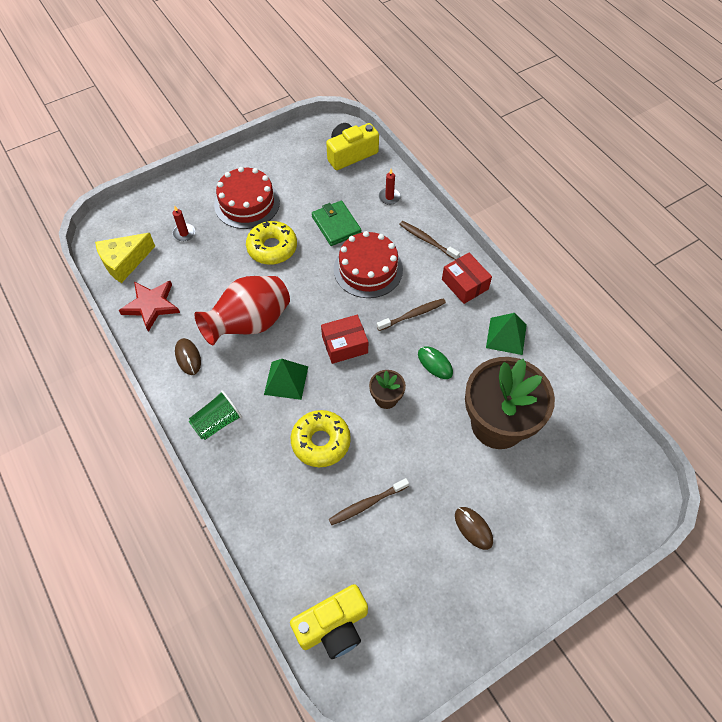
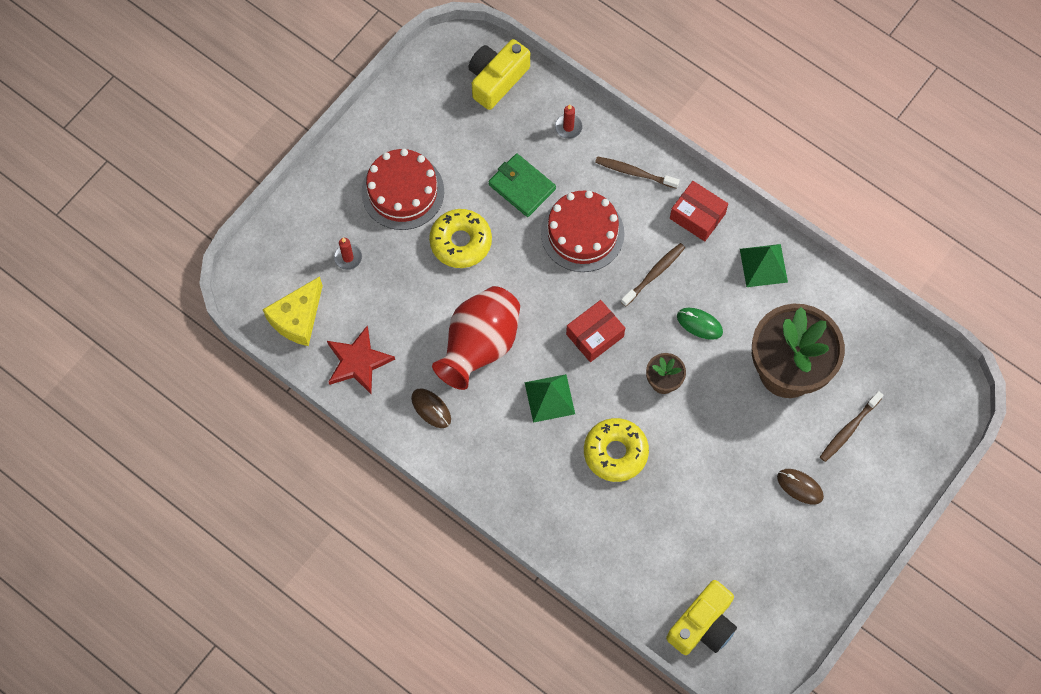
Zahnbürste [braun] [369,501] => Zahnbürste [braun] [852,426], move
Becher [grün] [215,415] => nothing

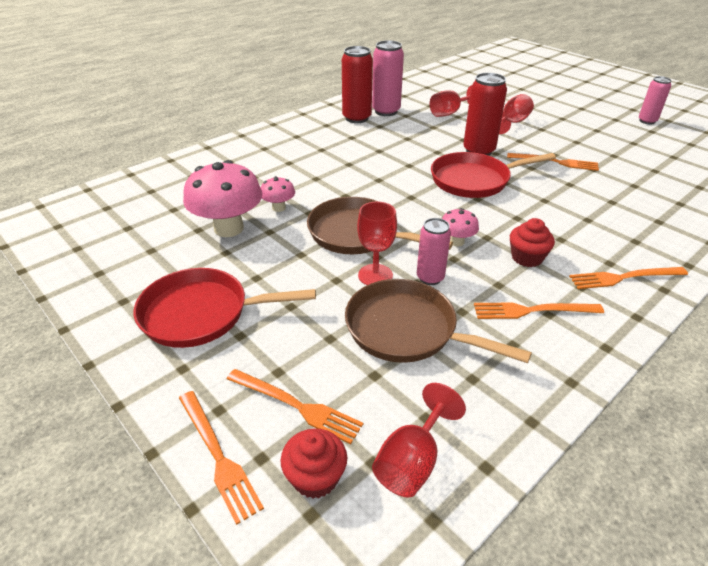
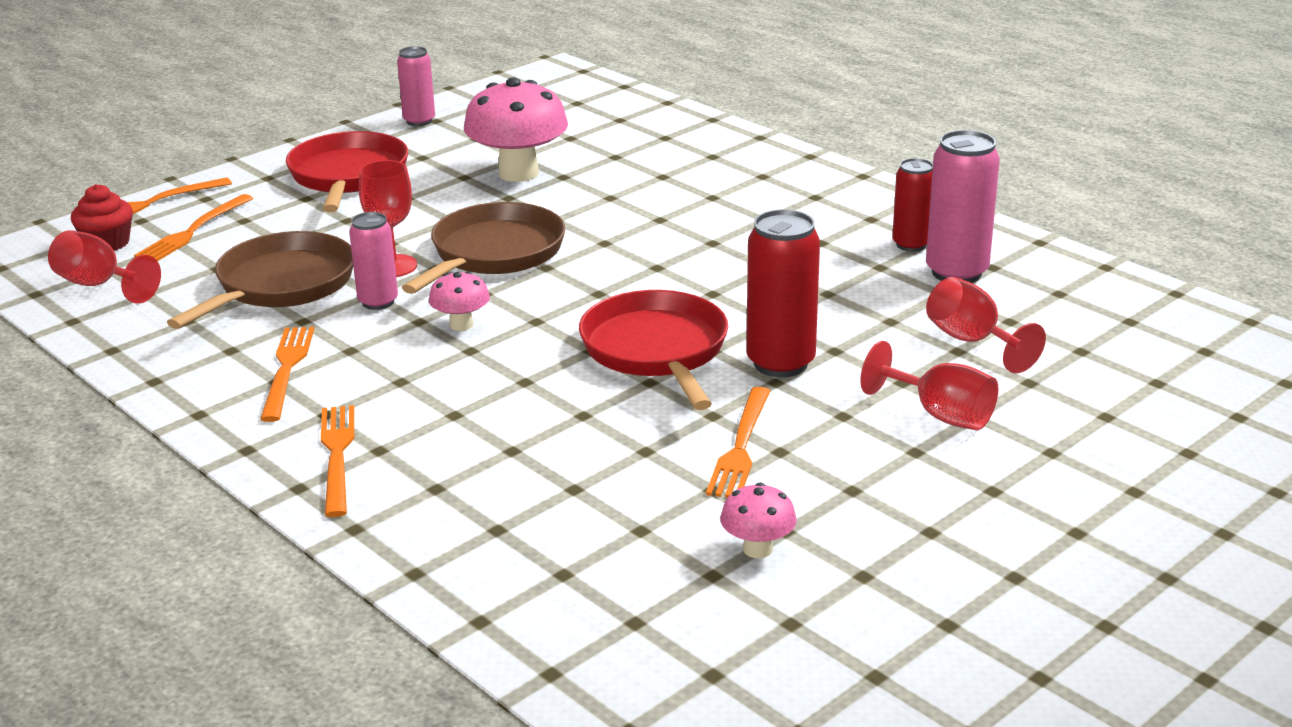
Dose [rosa] [655,100] => Dose [rosa] [416,86], move
Pilz [rosa] [278,194] => Pilz [rosa] [758,520], move
Dose [rot] [357,84] => Dose [rot] [912,205], x0.63
Muffin [rot] [532,242] => nothing

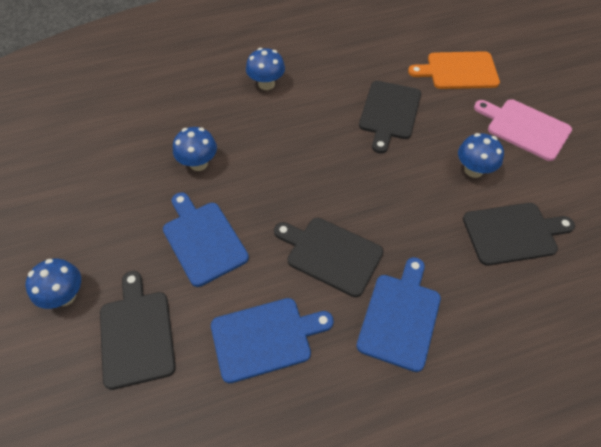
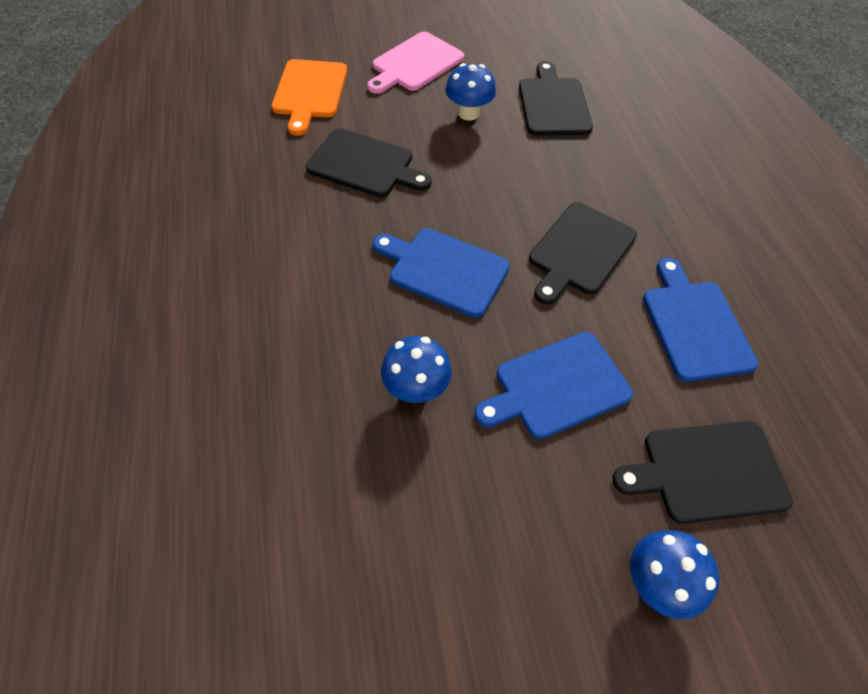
Schneidebrett [blau] [398,314] => Schneidebrett [blau] [441,273], move
Pilz [blau] [265,69] => nothing

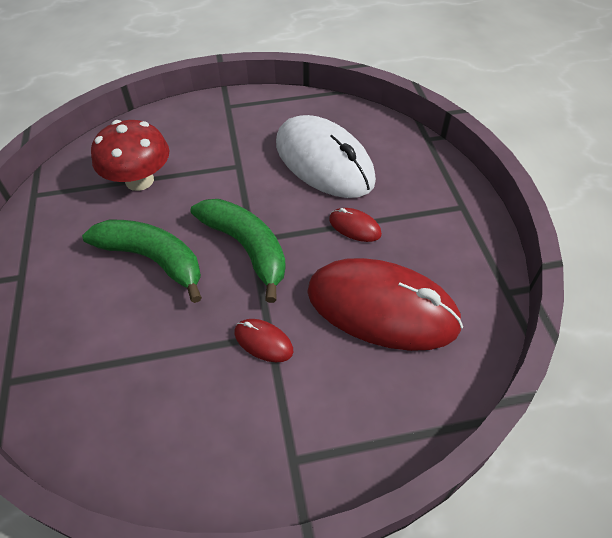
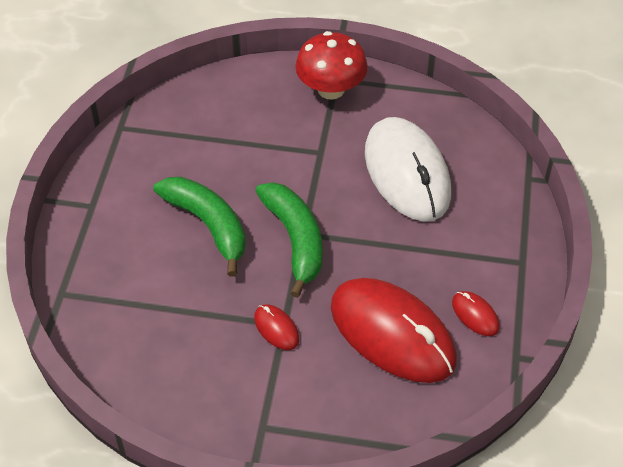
Pilz [rot] [130,155] => Pilz [rot] [331,65], move
Computermaus [rot] [355,225] => Computermaus [rot] [476,313], move

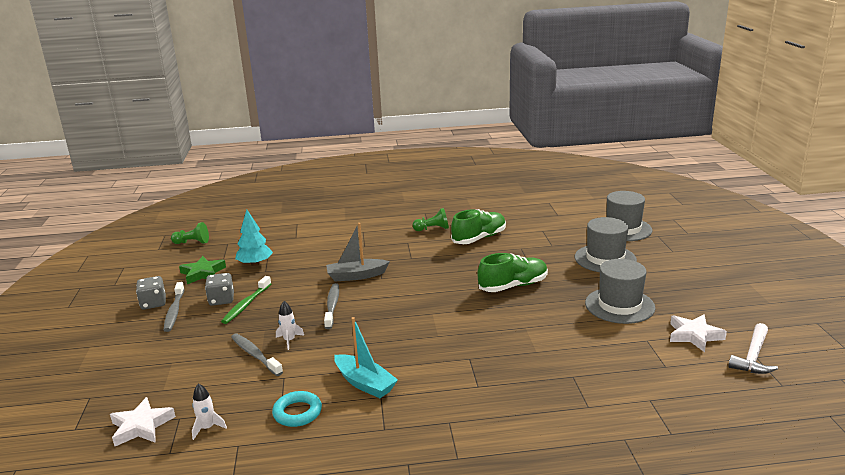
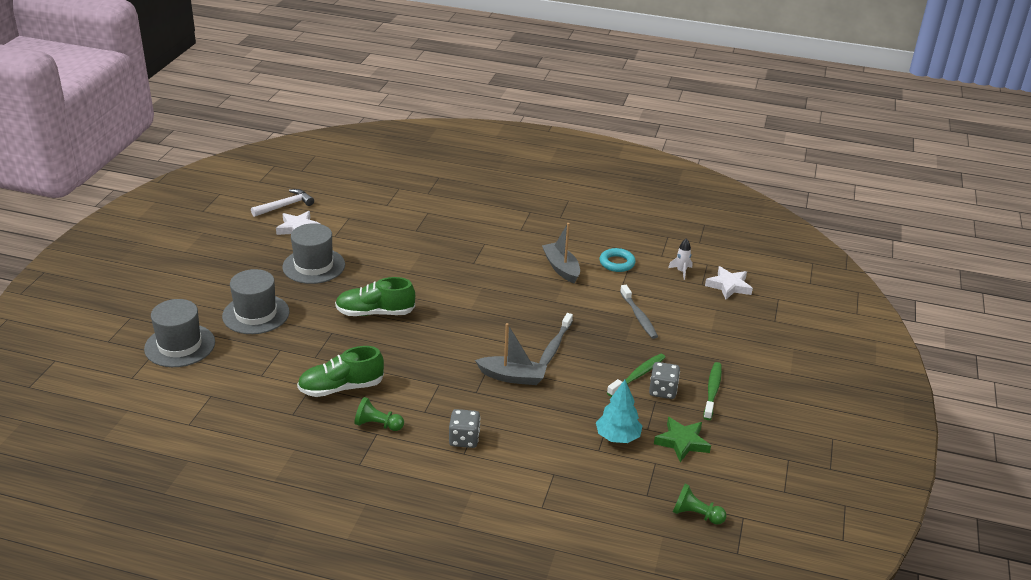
Spielwürfel [grau] [151,293] => Spielwürfel [grau] [464,428], move
Boot [türkis] [366,357] => Boot [grau] [561,253]
Zahnbürste [grau] [174,307] => Zahnbürste [grün] [712,391]
Rakete [weiß] [290,325] => nothing

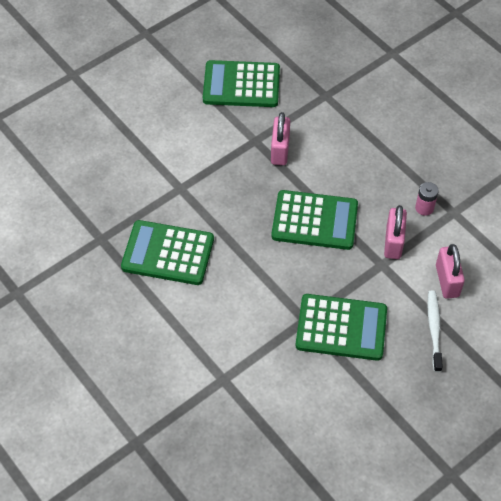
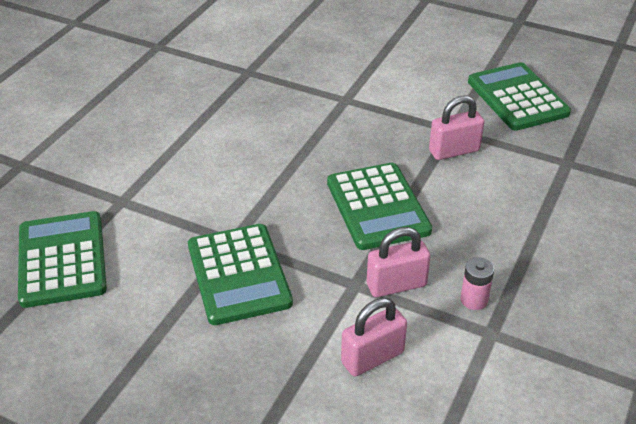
Taschenrechner [grün] [167,252] => Taschenrechner [grün] [62,259], move
Zahnbürste [weiß] [435,331] => nothing

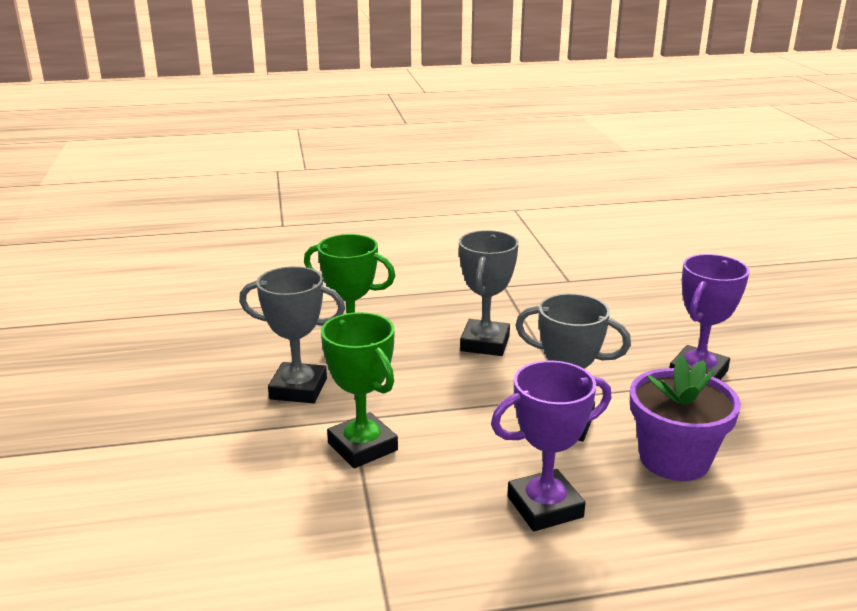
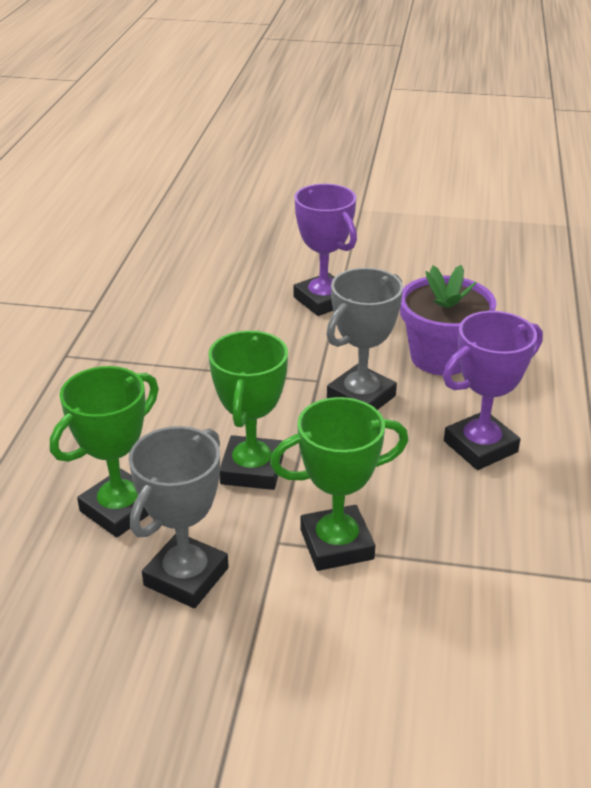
nothing => Pokal [grün] [248,410]
Pokal [lila] [551,445] => Pokal [lila] [493,390], 60 degrees clockwise
Pokal [grau] [489,293] => nothing

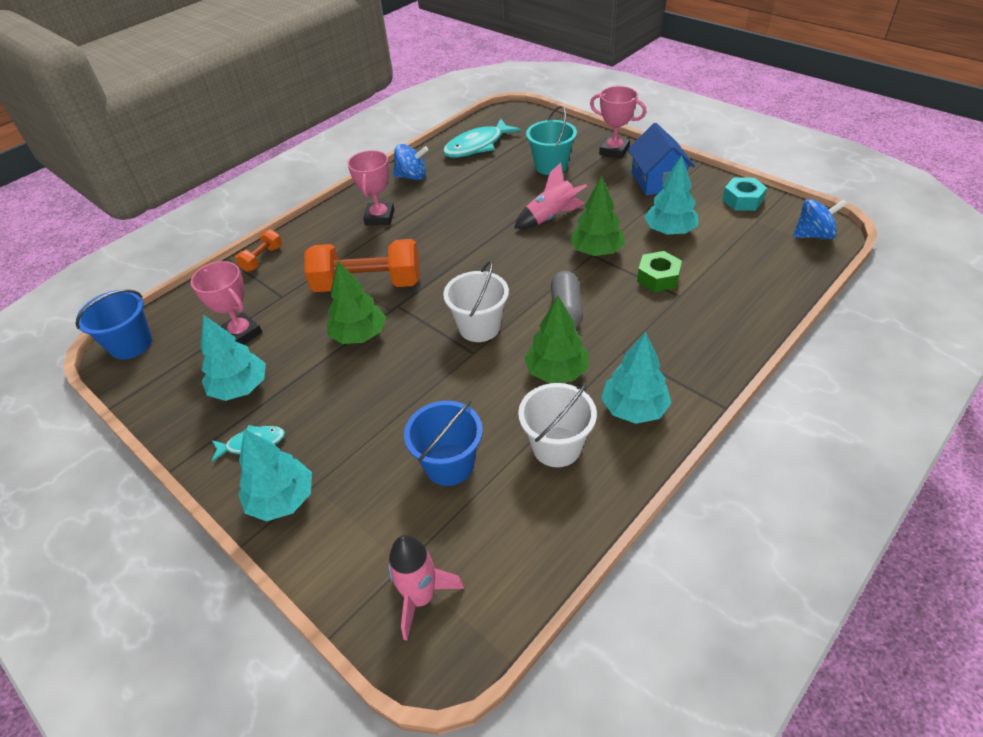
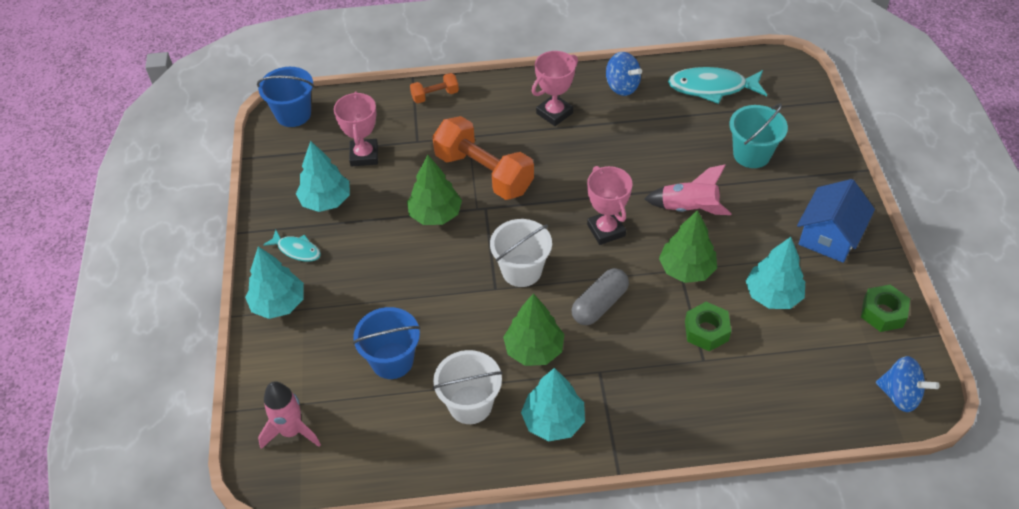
Pokal [rosa] [618,122] => Pokal [rosa] [610,205], move
Sechskantmutter [türkis] [744,194] => Sechskantmutter [grün] [885,308]

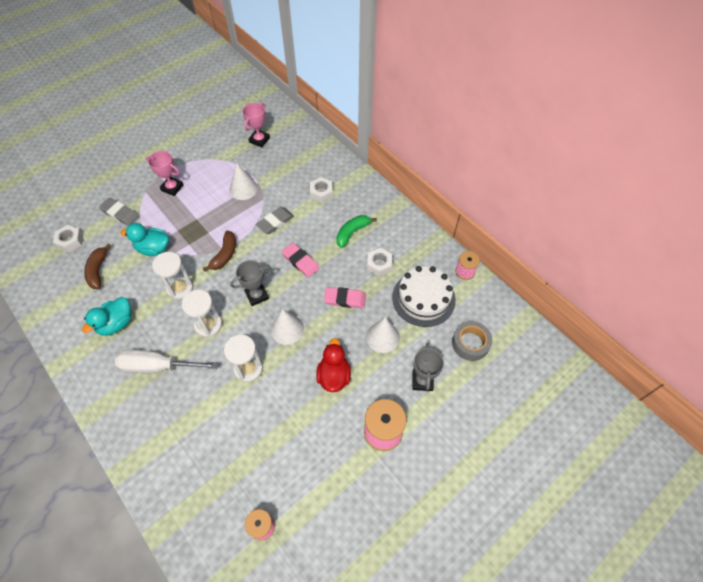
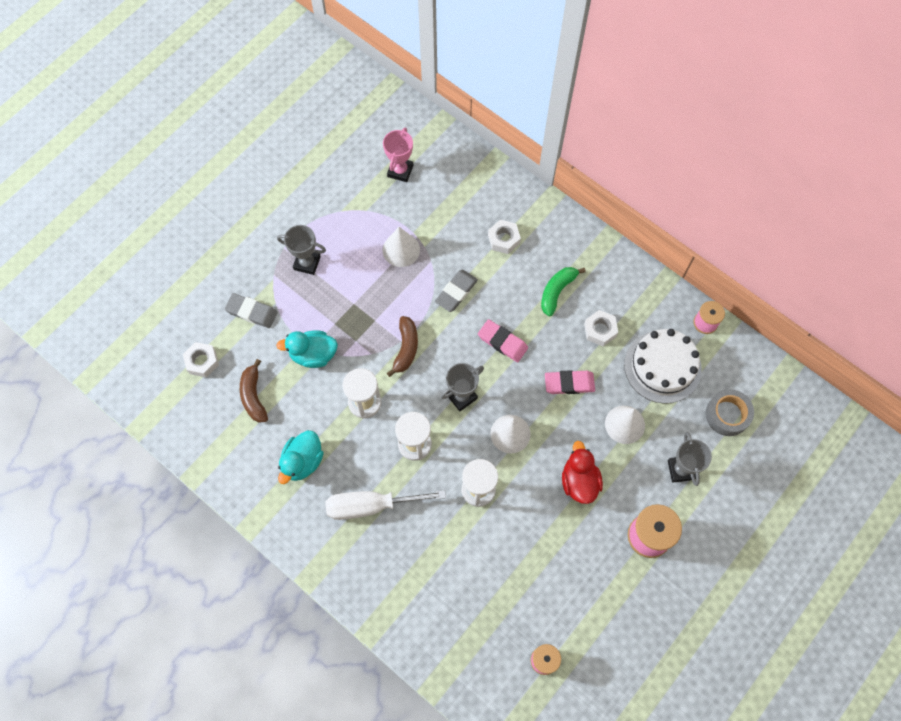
Pokal [rosa] [165,173] => Pokal [grau] [301,250]

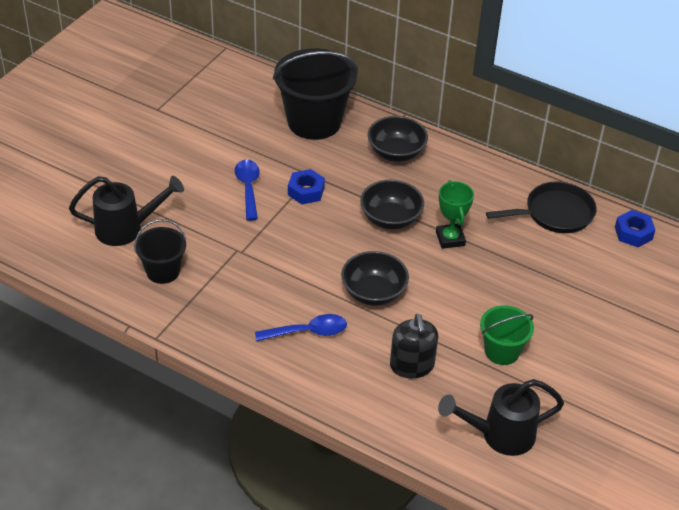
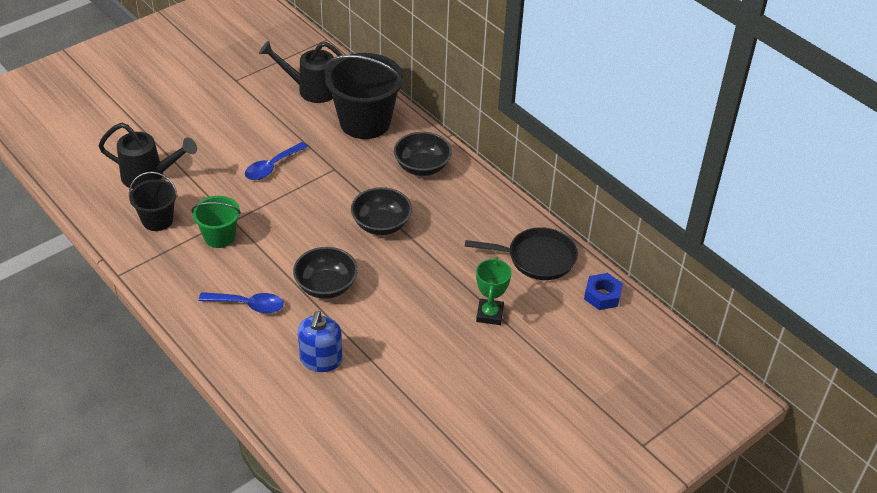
Eimer [grün] [507,335] => Eimer [grün] [216,222], move
Löffel [blau] [247,190] => Löffel [blau] [276,161], 150 degrees counterclockwise
Gießkanne [schwarz] [501,417] => Gießkanne [schwarz] [301,72], move
Seifenspender [schwarz] [414,346] => Seifenspender [blau] [320,341]
Pokal [grün] [455,214] => Pokal [grün] [493,291], move
Sechskantmutter [blau] [306,186] => nothing

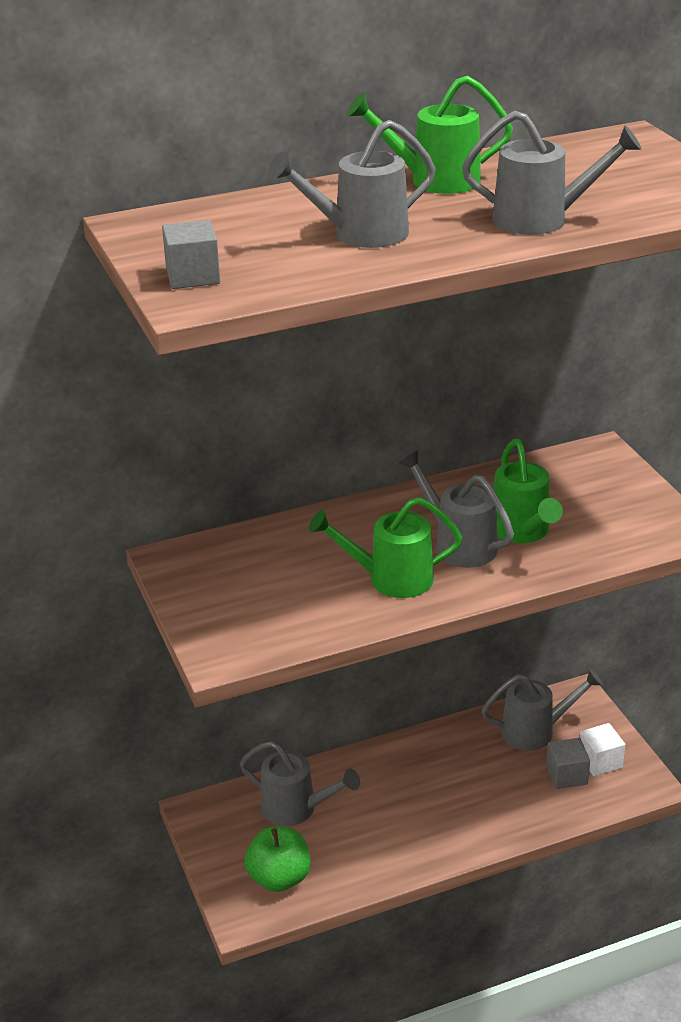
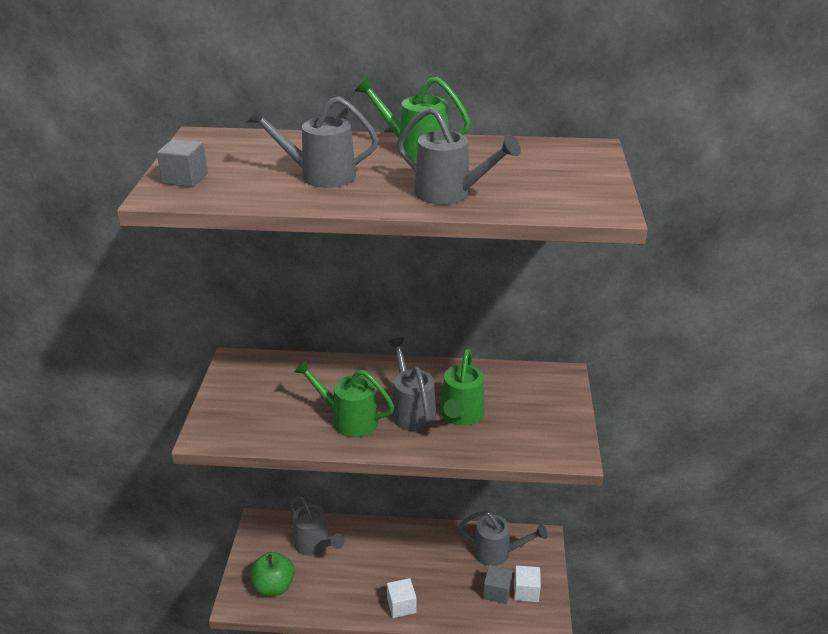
nothing => Kubus [weiß] [401,598]

